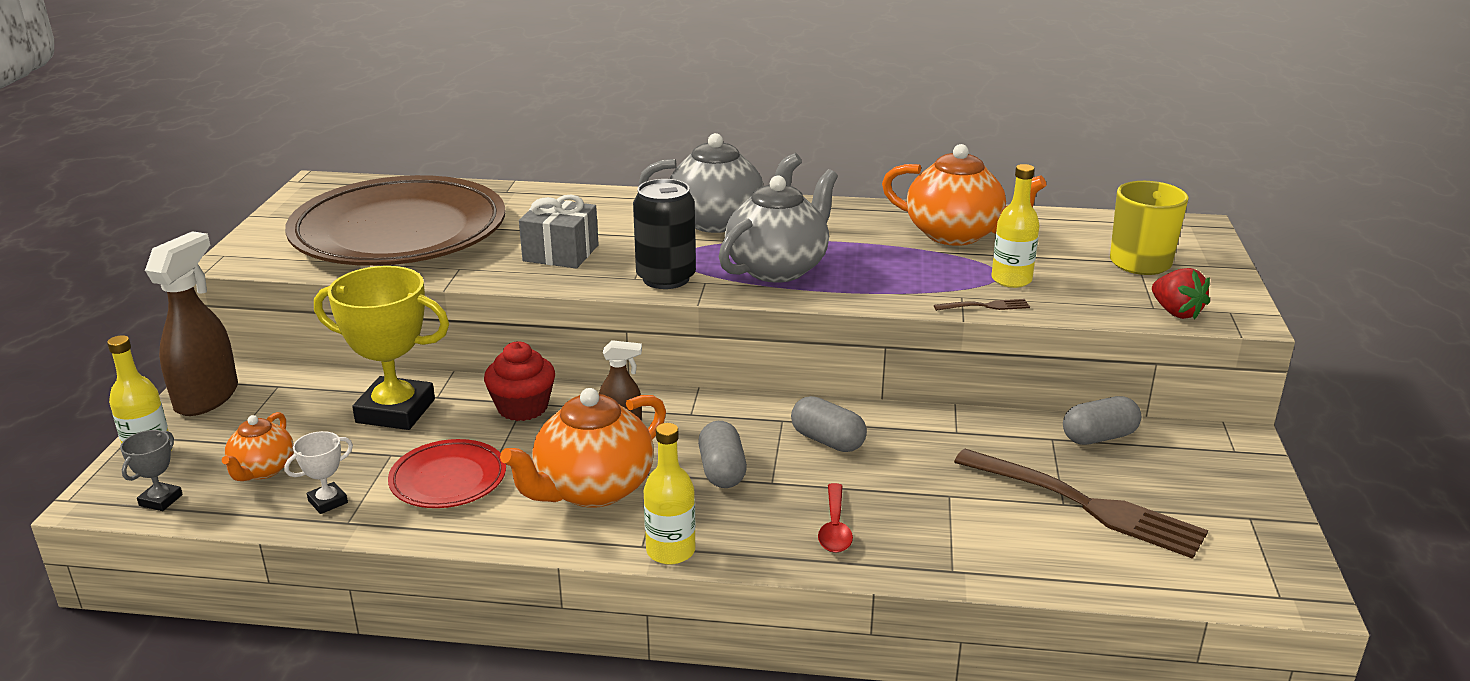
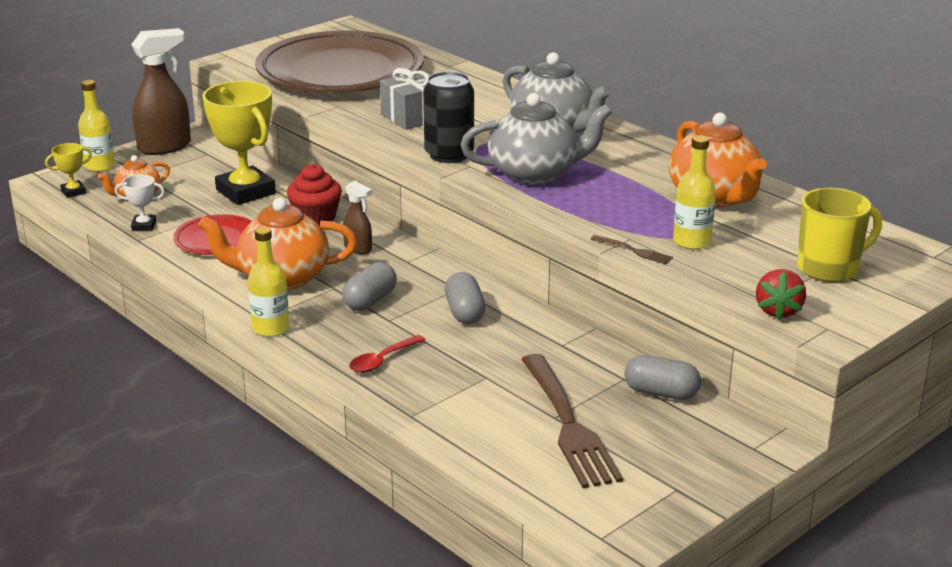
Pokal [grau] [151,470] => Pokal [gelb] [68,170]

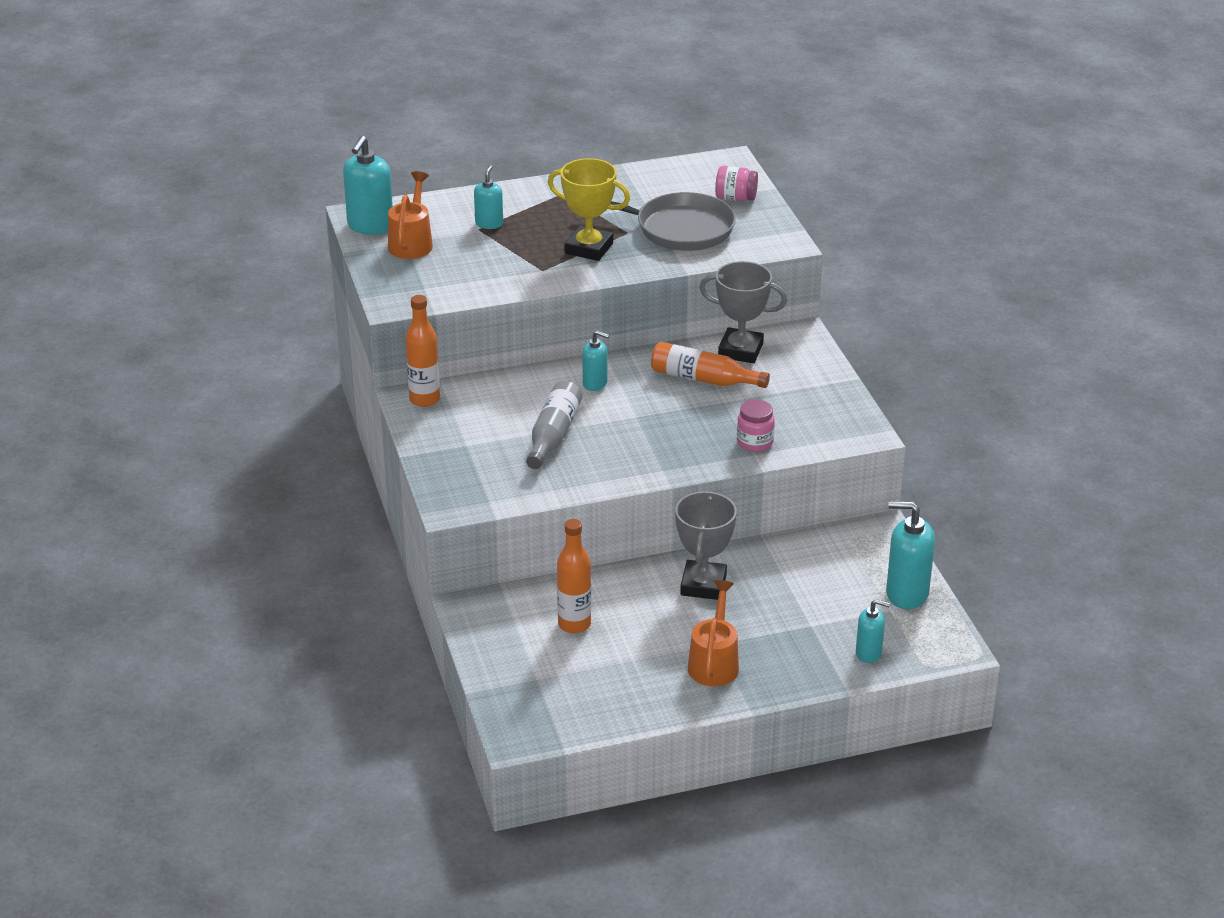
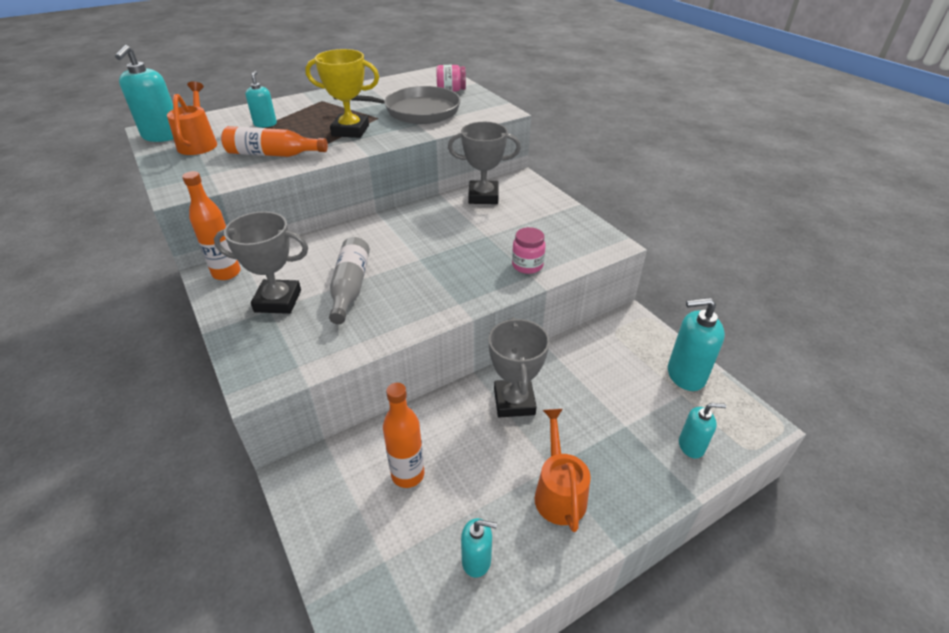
nothing => Pokal [grau] [261,262]
Flasche [orange] [710,365] => Flasche [orange] [274,141], move
Seifenspender [türkis] [595,360] => Seifenspender [türkis] [479,548], move

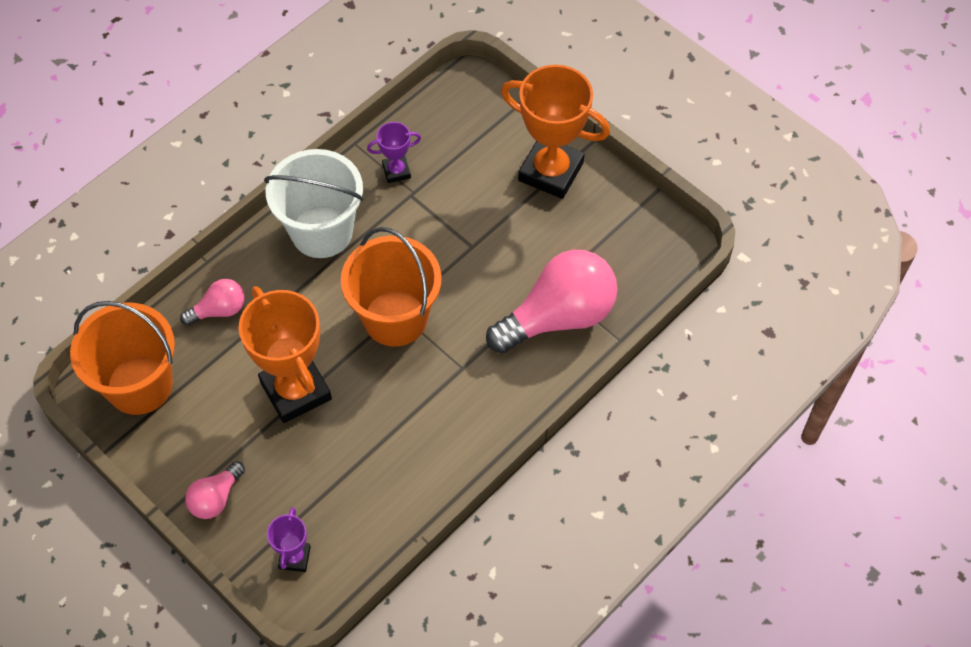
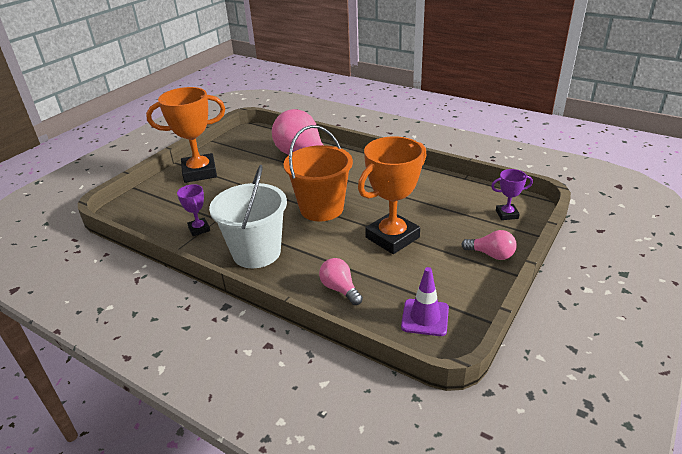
Pokal [orange] [555,132] => Pokal [orange] [185,135], 60 degrees clockwise
Eimer [orange] [122,358] => Leitkegel [lila] [425,301]

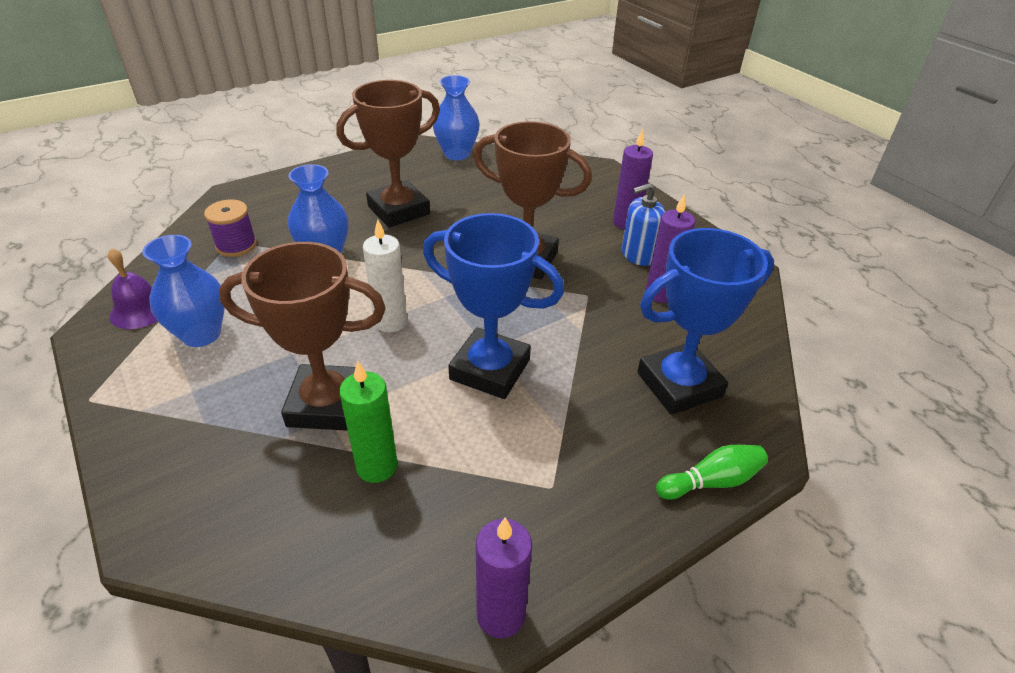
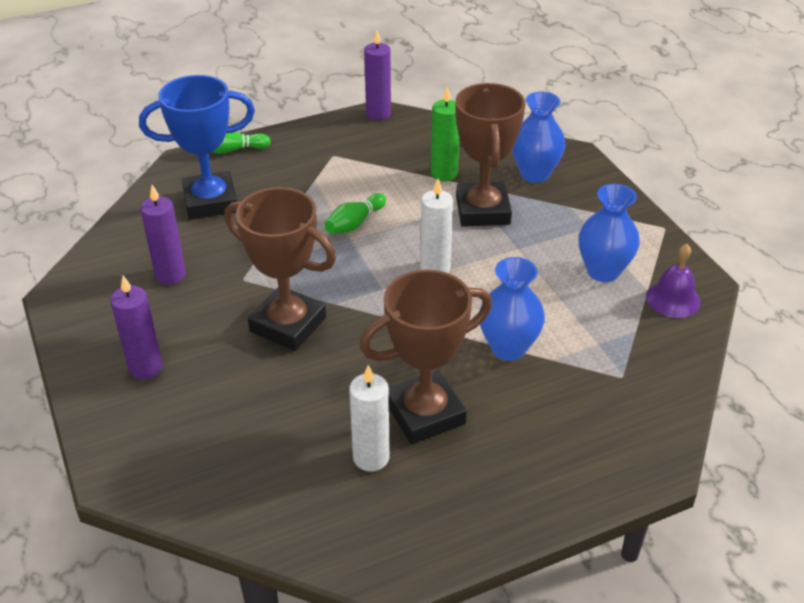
Pokal [blau] [493,306] => Bowlingkegel [grün] [355,213]
nothing => Kerze [weiß] [369,418]
Pokal [braun] [302,336] => Pokal [braun] [491,155], 75 degrees clockwise
Vase [blau] [456,117] => Vase [blau] [539,137], move
Garnrolle [lila] [230,228] => nothing
Seifenspender [blau] [643,224] => nothing

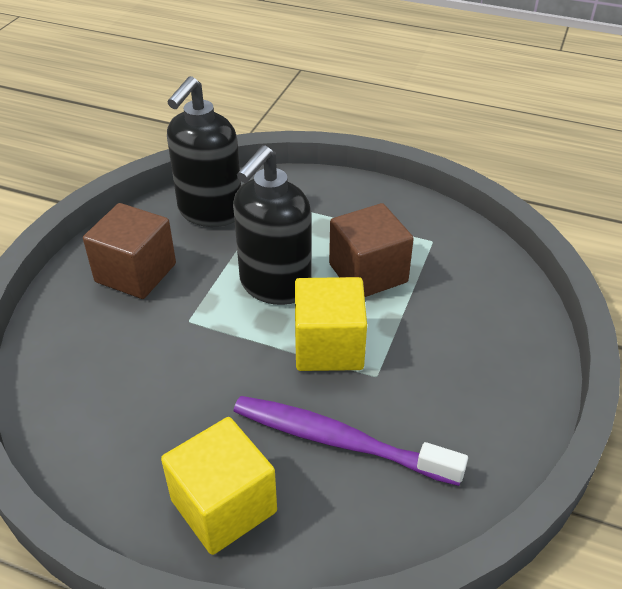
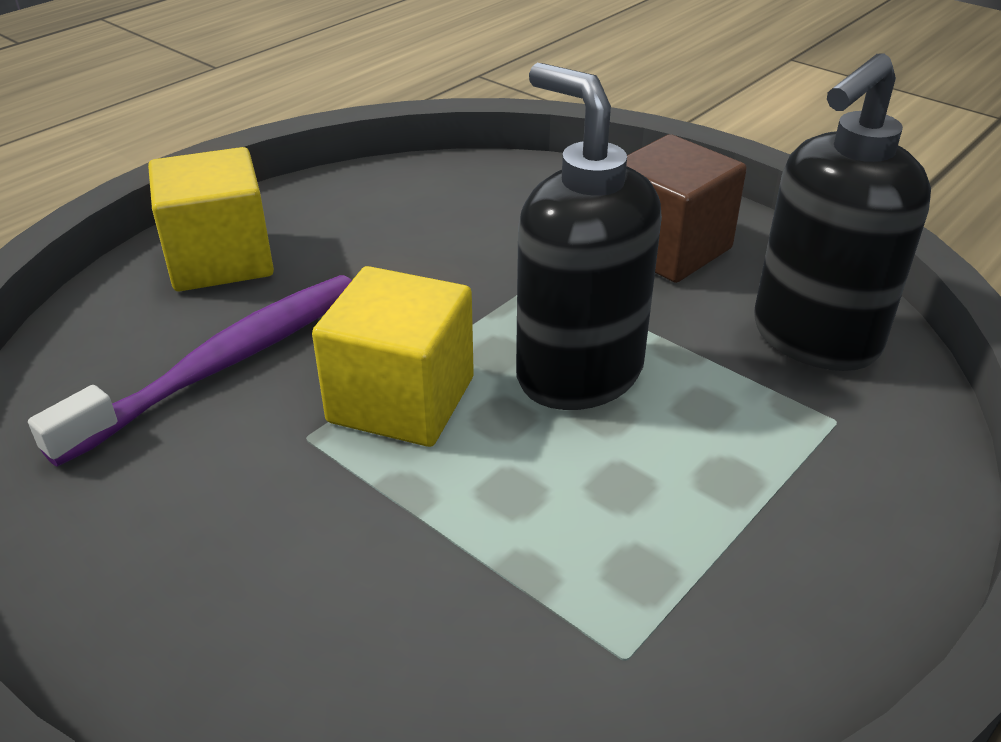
Seifenspender [schwarz] [204,151] => Seifenspender [schwarz] [842,212], 90 degrees counterclockwise
Kubus [braun] [371,250] => nothing

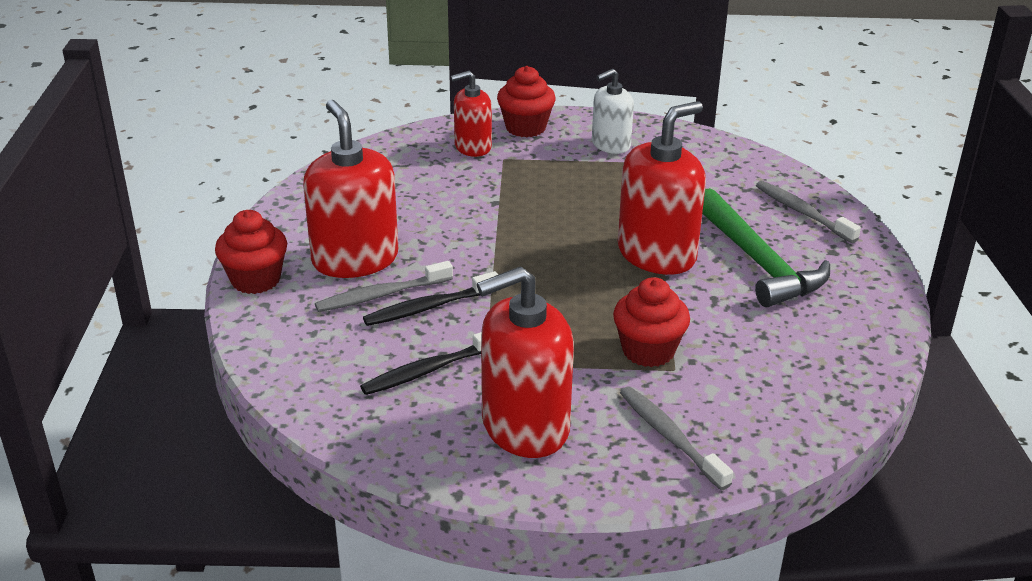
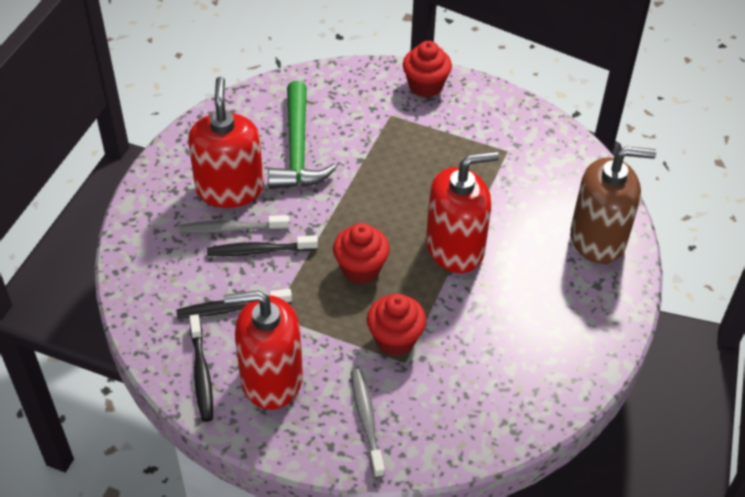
nothing => Zahnbürste [schwarz] [201,368]
Hammer [grün] [766,247] => Hammer [grün] [302,135], move
Muffin [rot] [251,252] => Muffin [rot] [361,253], move
Zahnbürste [grau] [808,212] => Seifenspender [braun] [613,205]
Seifenspender [rot] [471,114] => nothing
Seifenspender [weiß] [613,111] => nothing

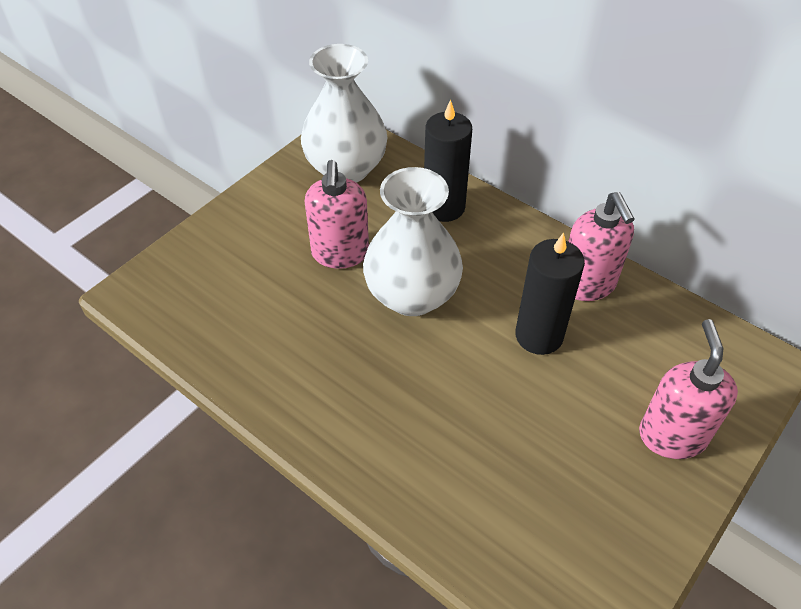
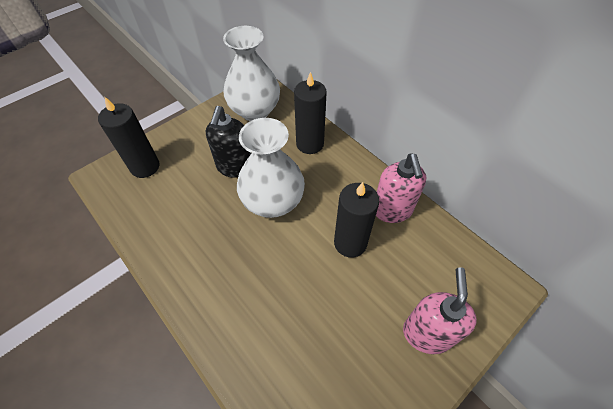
nothing => Kerze [schwarz] [128,137]
Seifenspender [rosa] [337,214] => Seifenspender [schwarz] [228,142]

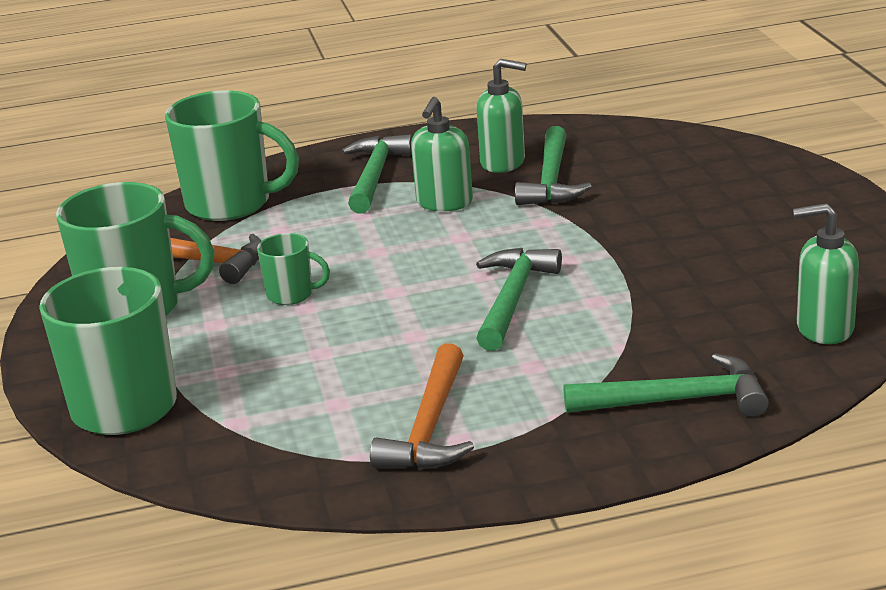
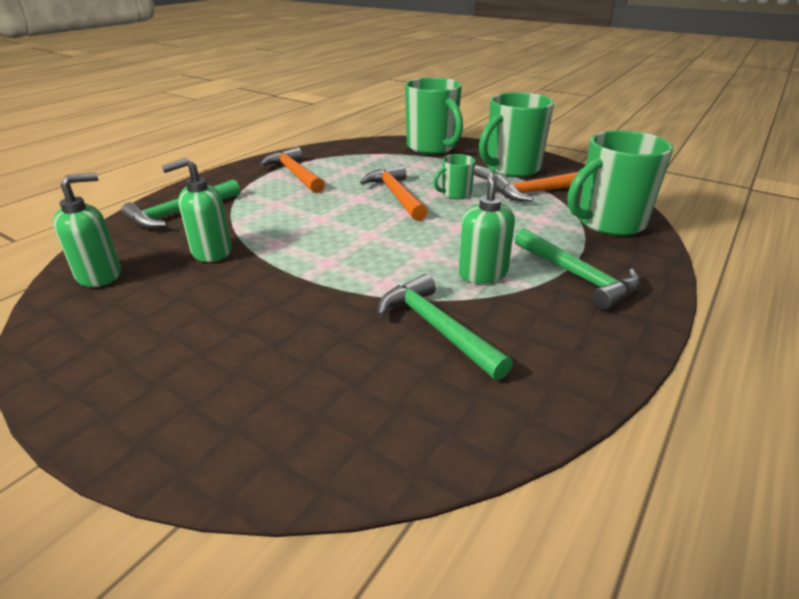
Seifenspender [grün] [501,116] => Seifenspender [grün] [197,210], move
nothing => Hammer [orange] [394,193]
Hammer [grün] [519,299] => nothing

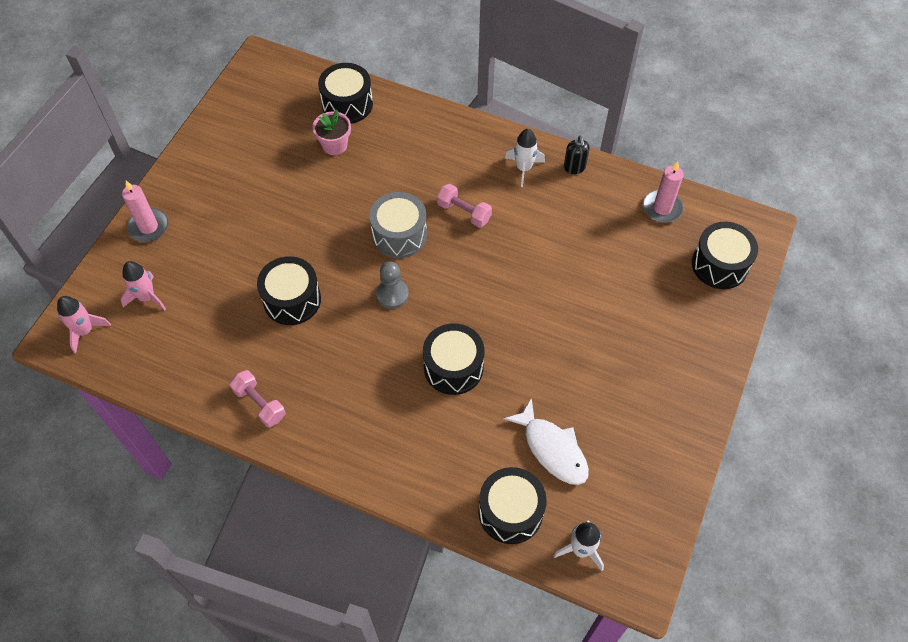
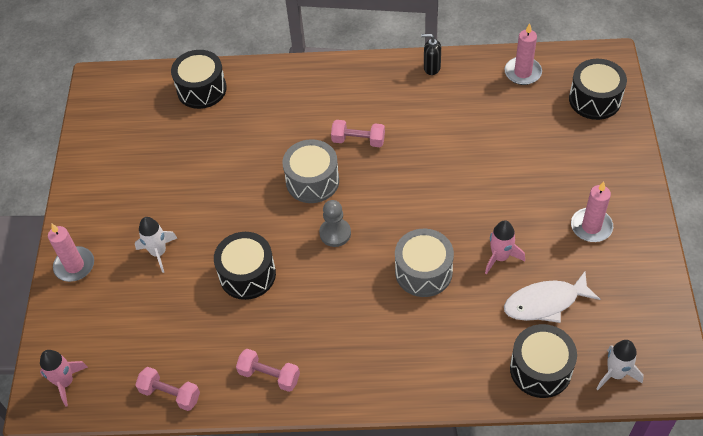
Rakete [weiß] [525,158] => Rakete [weiß] [156,245], move
nothing => Hantel [rosa] [167,389]
Trommel [schwarz] [453,359] => Trommel [grau] [424,263]
Seifenspender [schwarz] [577,155] => Seifenspender [schwarz] [431,54], 135 degrees clockwise
Rakete [rosa] [143,286] => Rakete [rosa] [505,247], move
Fisch [weiß] [546,441] => Fisch [weiß] [552,297], 135 degrees clockwise
nothing => Kerze [rosa] [592,212]
Blumentopf [rosa] [332,132] => nothing

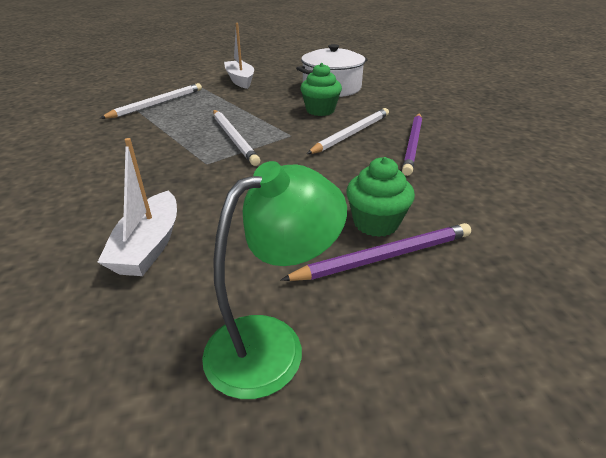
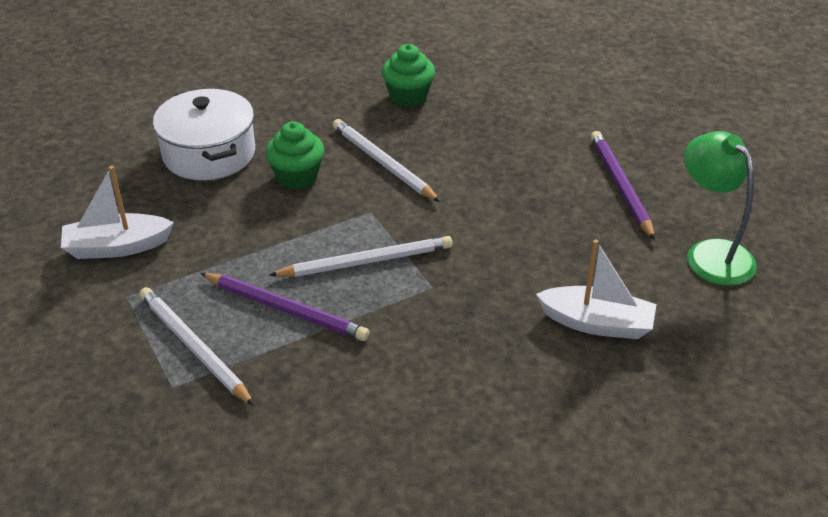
Bleistift [lila] [412,144] => Bleistift [lila] [285,307], move
Muffin [grün] [380,197] => Muffin [grün] [408,75], move

